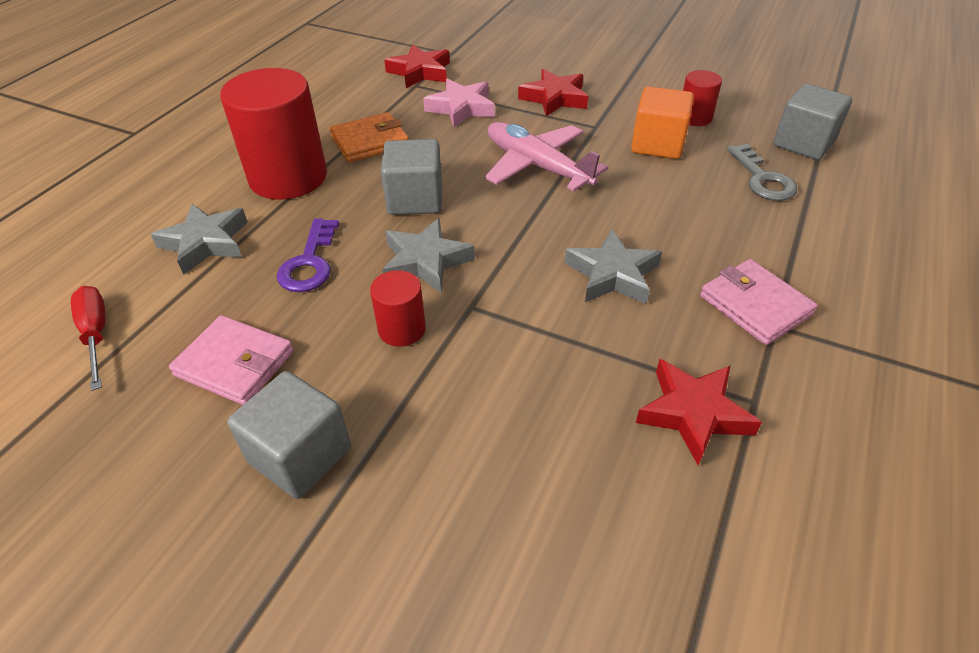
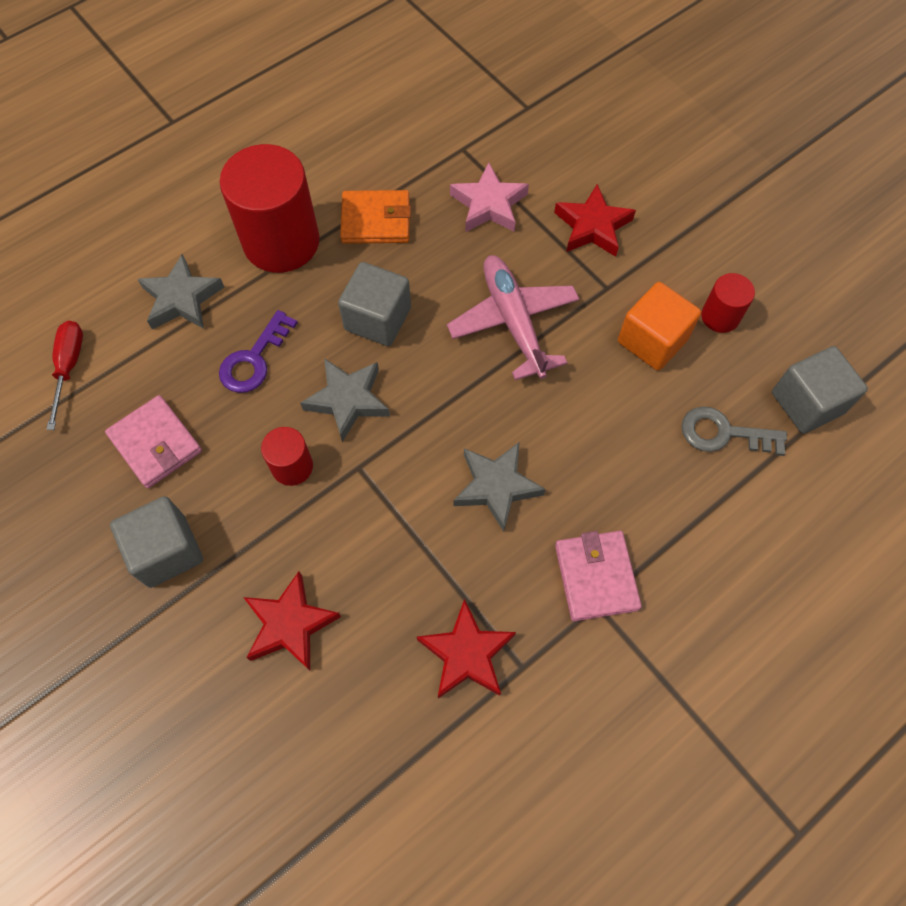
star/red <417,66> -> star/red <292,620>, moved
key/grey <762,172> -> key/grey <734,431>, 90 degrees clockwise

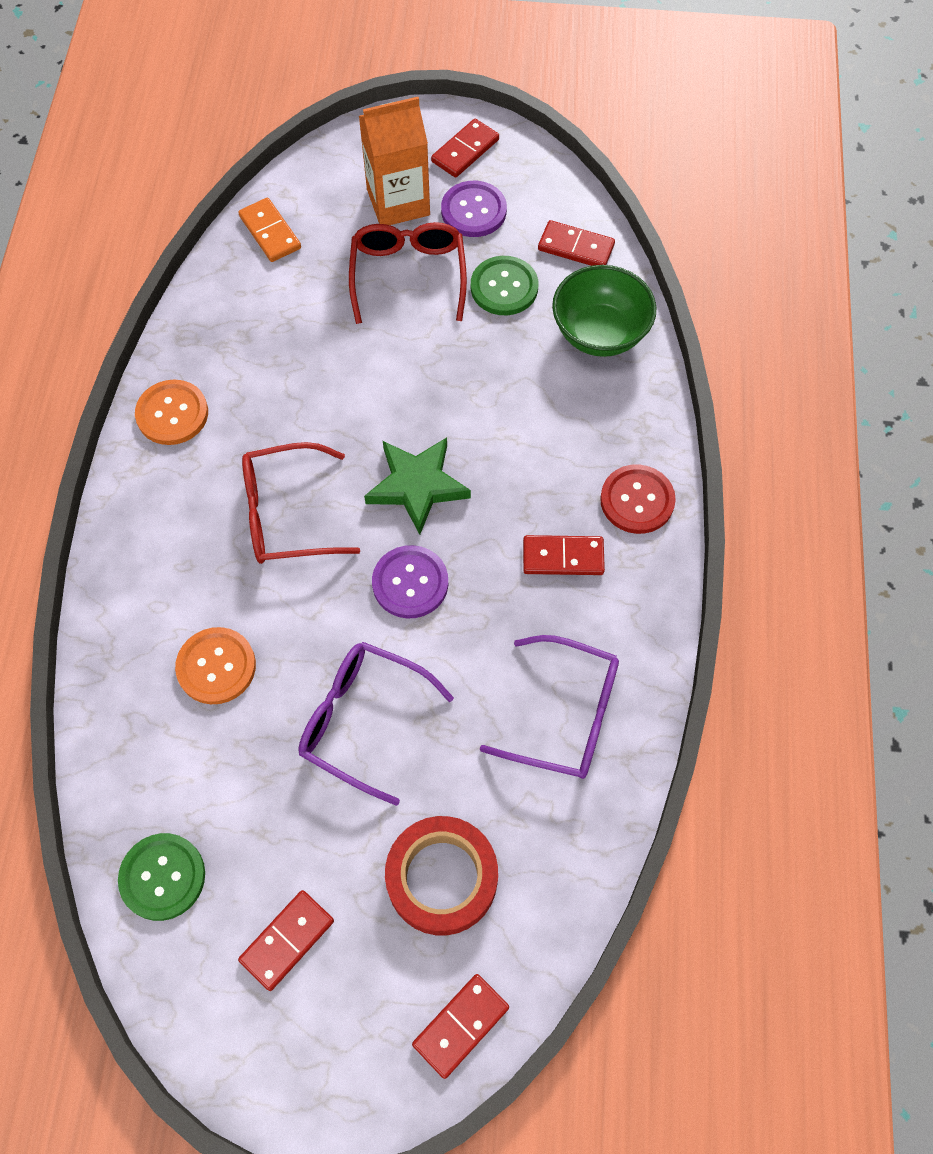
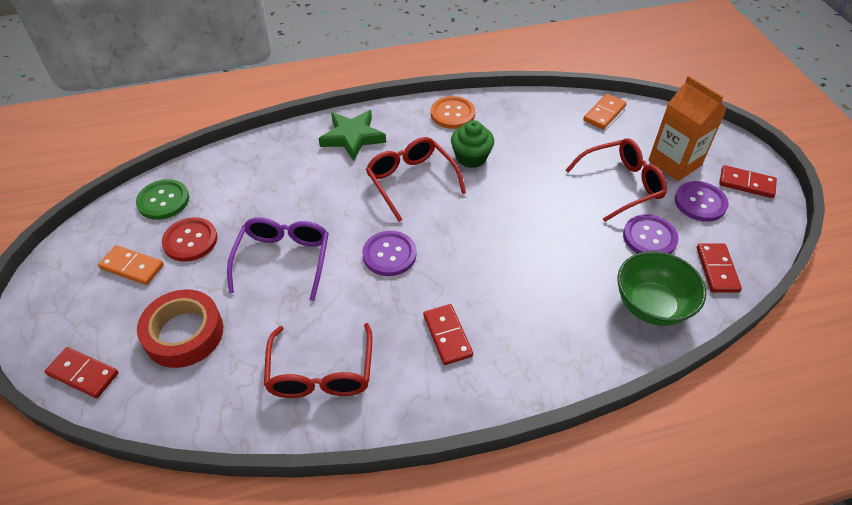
domino/red <286,940> -> domino/orange <131,265>
button/red <638,499> -> button/red <189,239>, moved
glasses/purple <549,707> -> glasses/red <318,360>
star/green <417,486> -> star/green <352,135>, moved
none -> cupcake/green <472,144>
button/green <504,285> -> button/purple <651,234>
button/orange <215,665> -> none

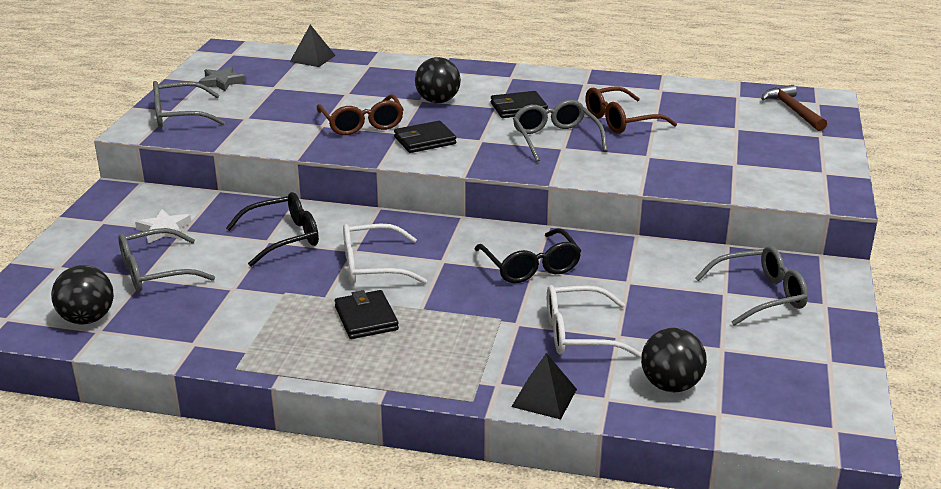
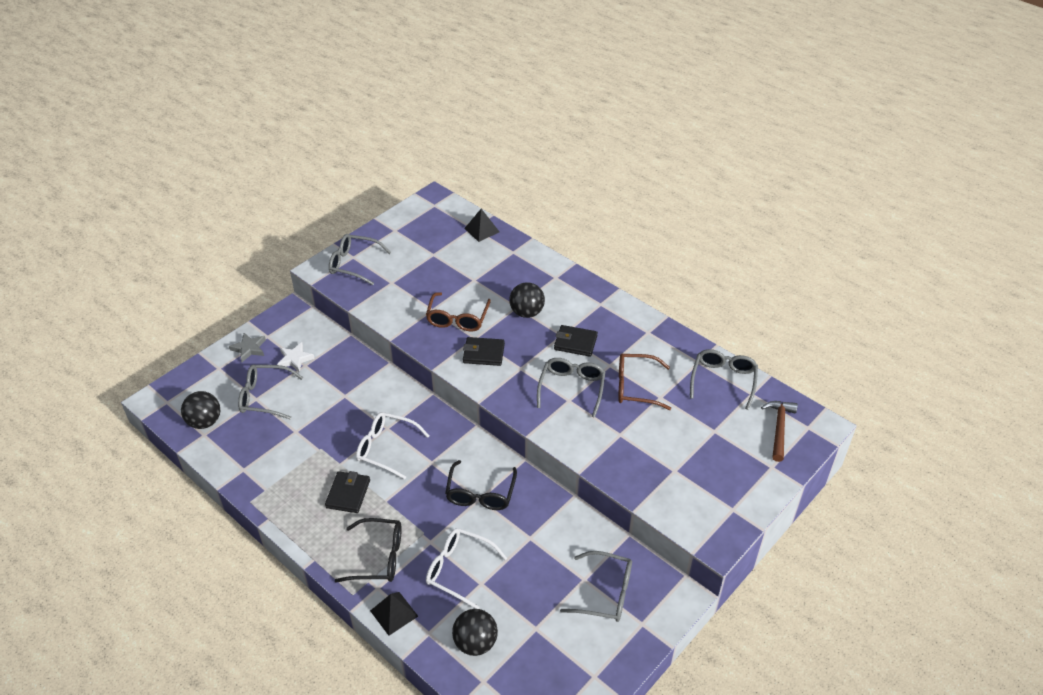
star/grey <222,78> -> star/grey <247,347>, moved
glasses/black <272,229> -> glasses/black <368,550>, moved
none -> glasses/grey <724,379>

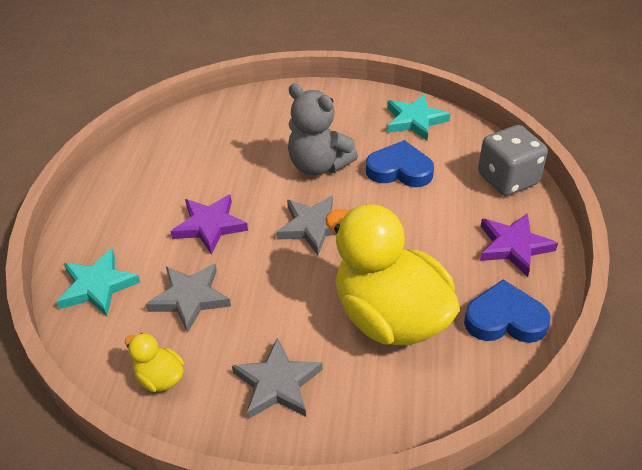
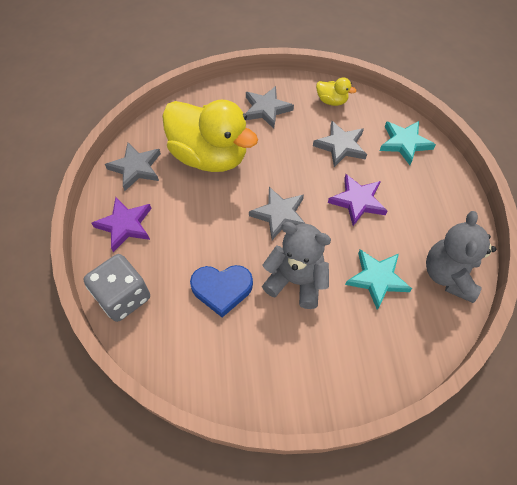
heart/blue <507,311> -> star/grey <133,167>
star/turquoise <419,117> -> star/turquoise <378,279>, moved
none -> teddy bear/grey <461,257>

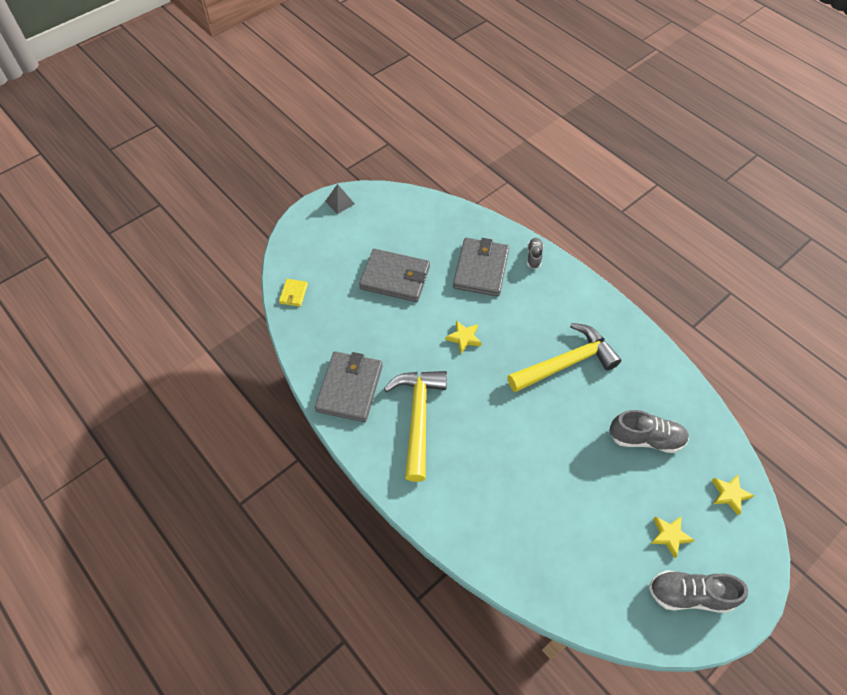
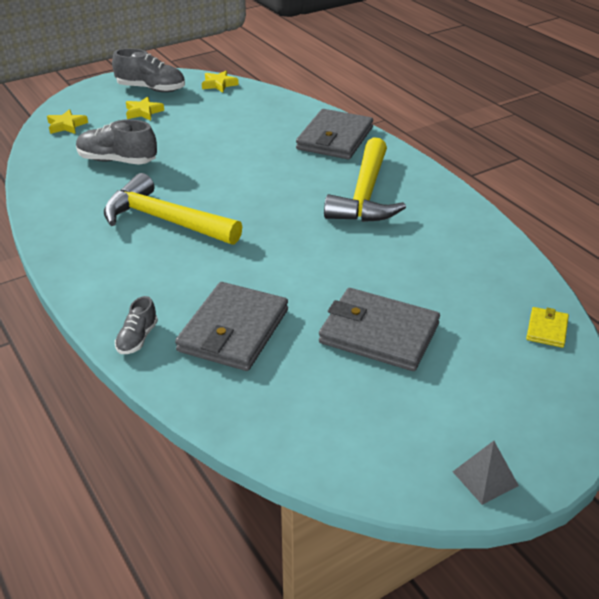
hammer/yellow <564,357> -> hammer/yellow <173,209>, 45 degrees clockwise
star/yellow <463,337> -> star/yellow <220,82>, moved
wallet/grey <349,386> -> wallet/grey <334,134>, moved

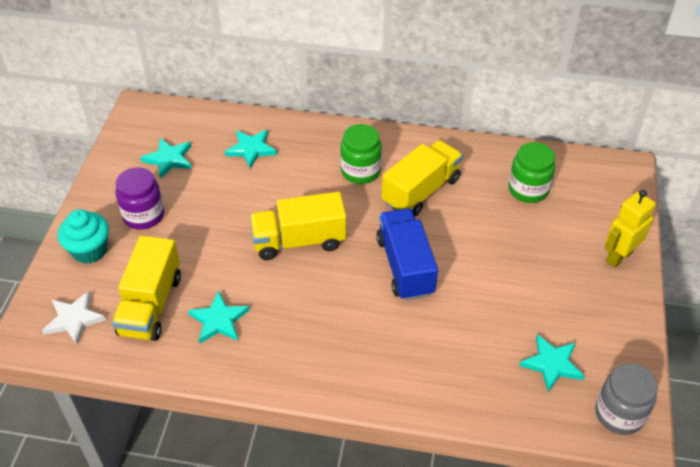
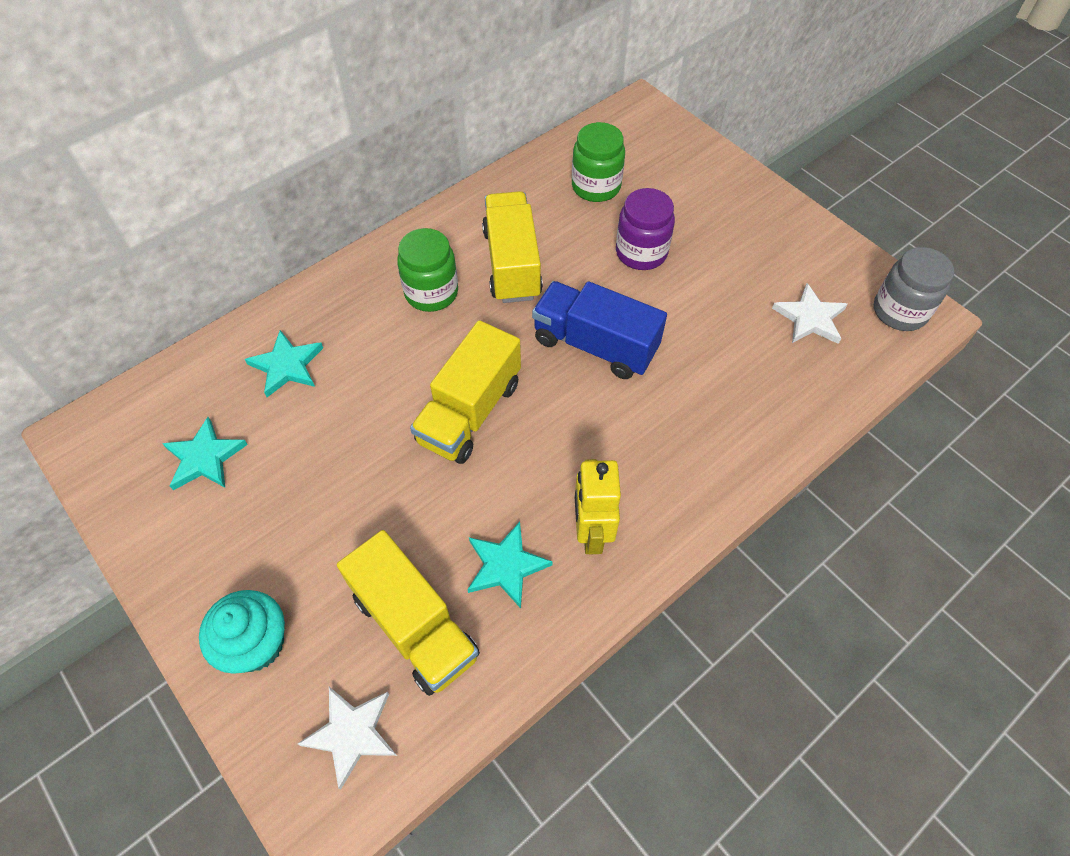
robot/yellow <630,229> -> robot/yellow <598,506>, moved
jar/purple <139,198> -> jar/purple <645,229>, moved
star/turquoise <552,363> -> star/white <810,313>

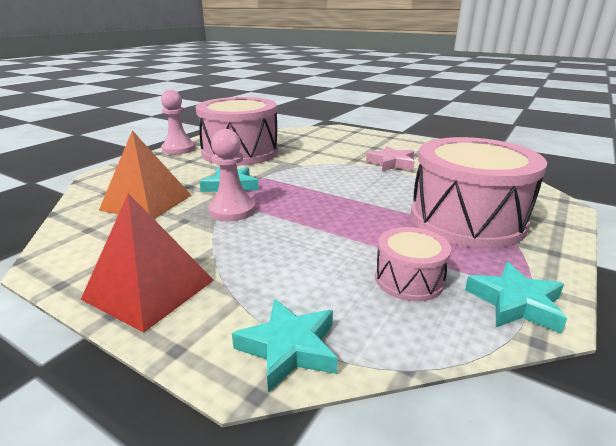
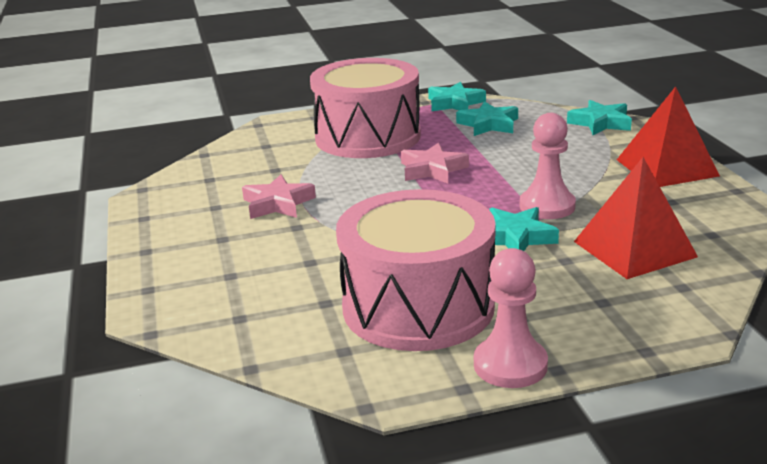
none -> star/pink <435,163>
drum/pink <413,264> -> star/turquoise <487,118>
pyramid/orange <145,174> -> pyramid/red <636,218>

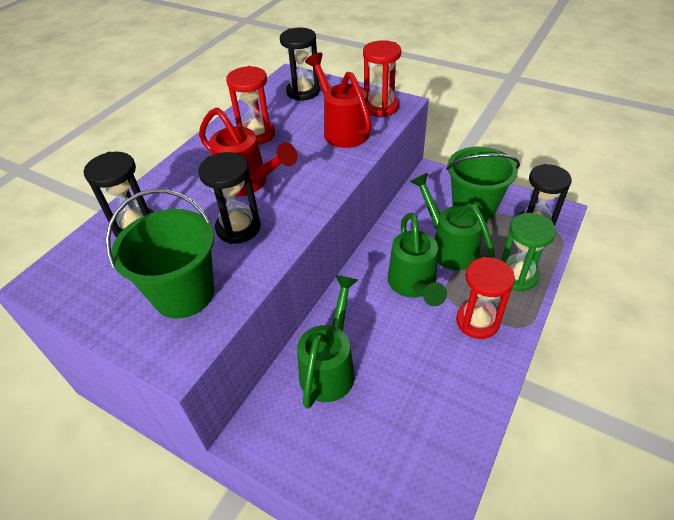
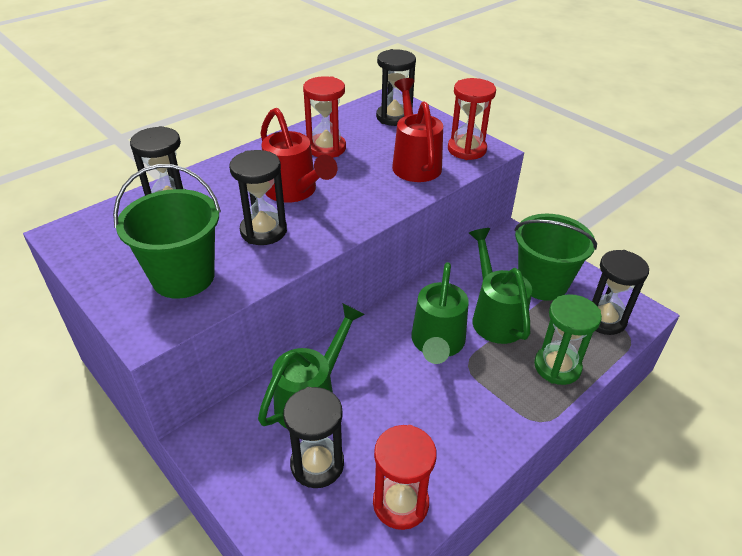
none -> hourglass/black <313,437>
hourglass/red <485,298> -> hourglass/red <405,477>, moved

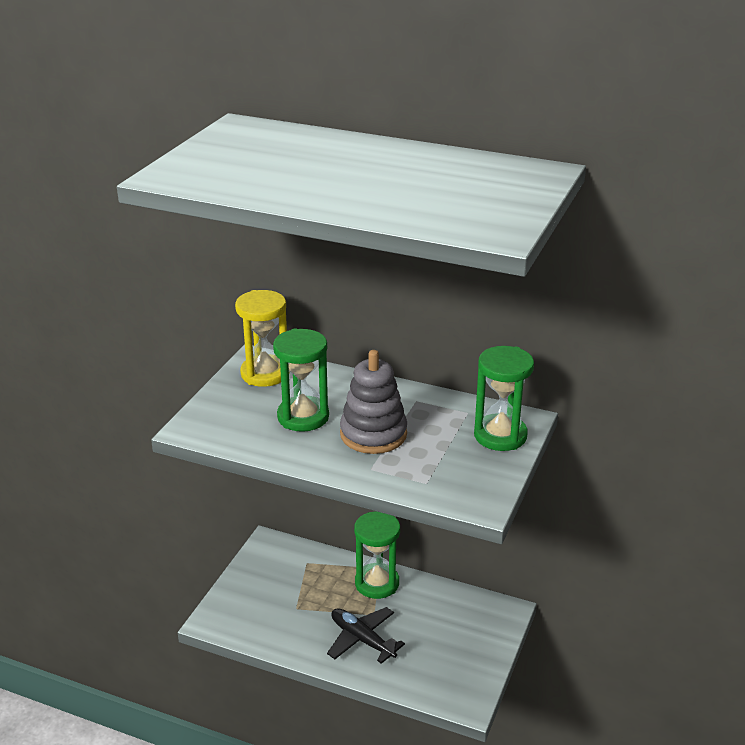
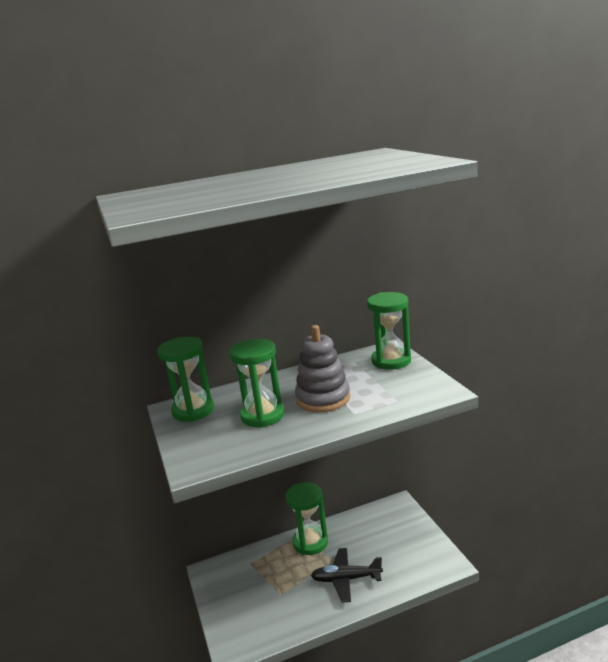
hourglass/yellow <261,338> -> hourglass/green <186,379>

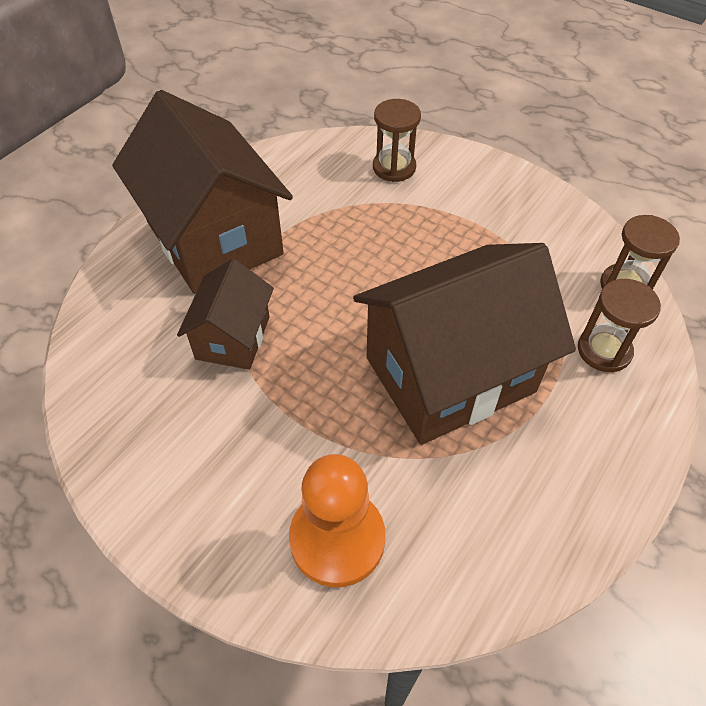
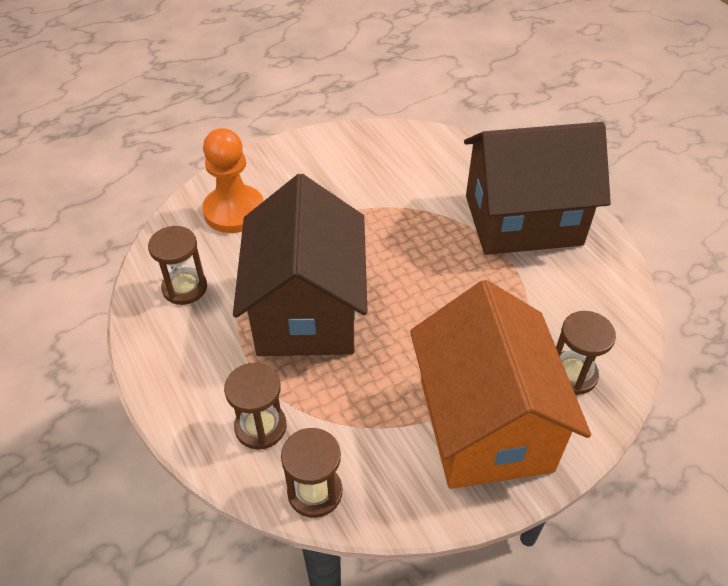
none -> hourglass/brown <177,265>
none -> house/orange <500,384>
house/brown <225,314> -> none

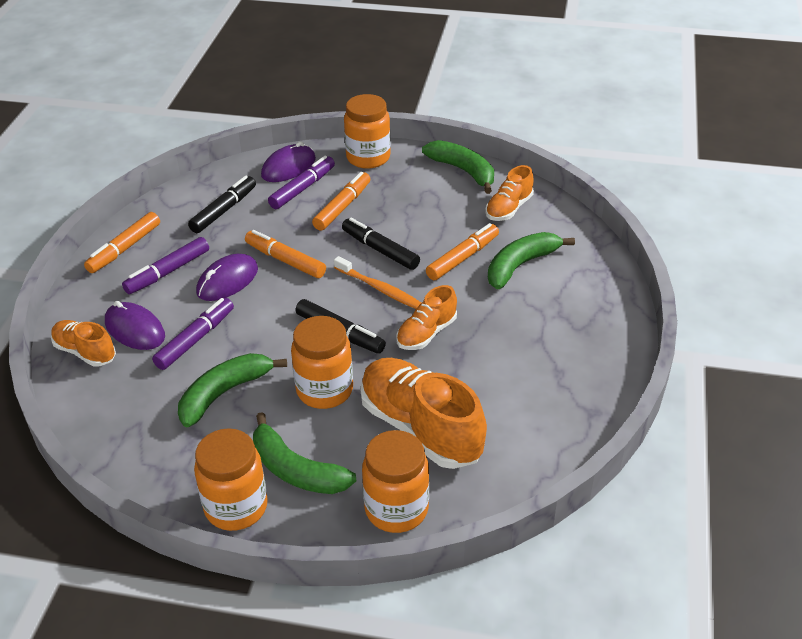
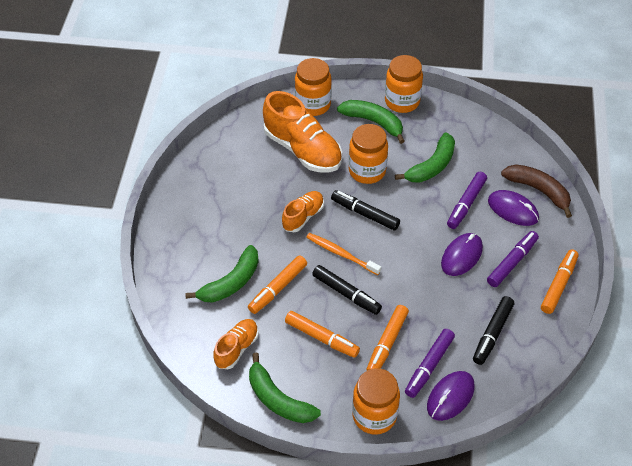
marker/orange <285,254> -> marker/orange <322,334>, moved
shoe/orange <83,343> -> banana/brown <536,191>

